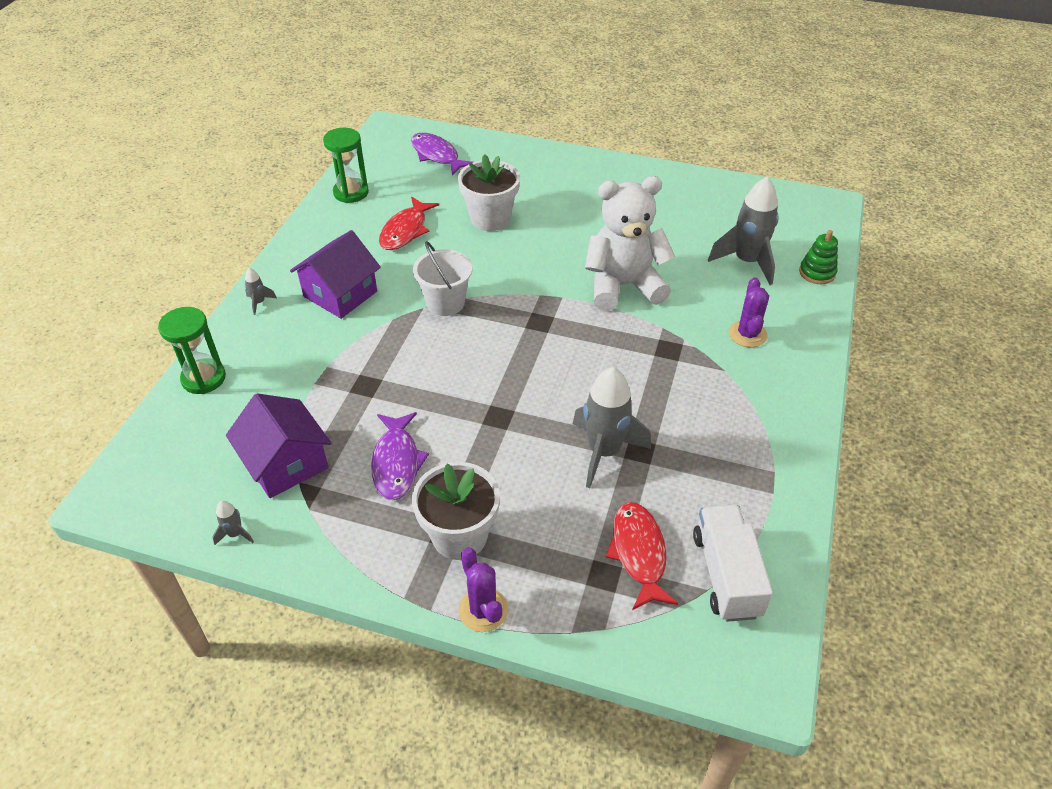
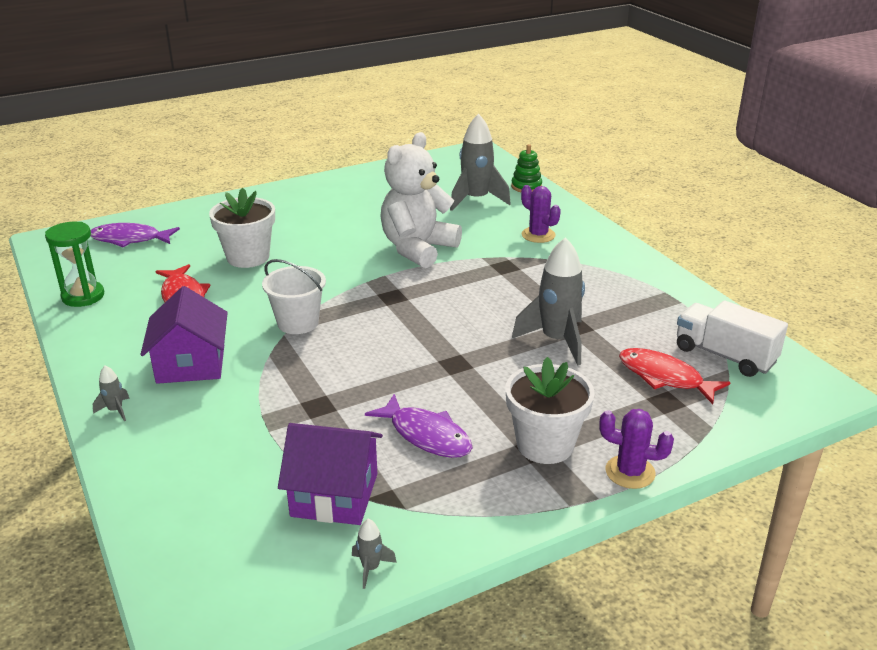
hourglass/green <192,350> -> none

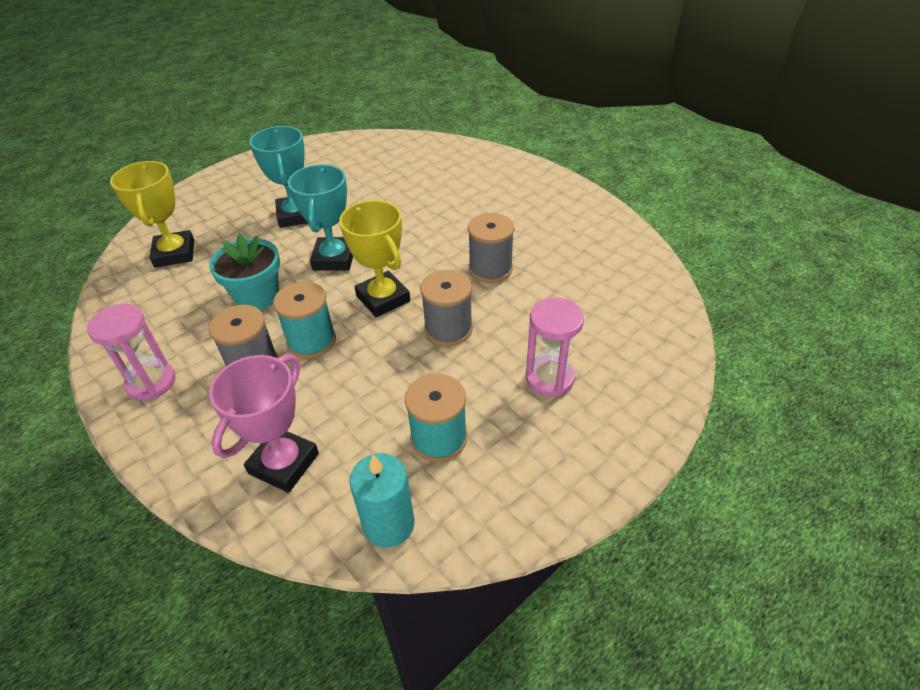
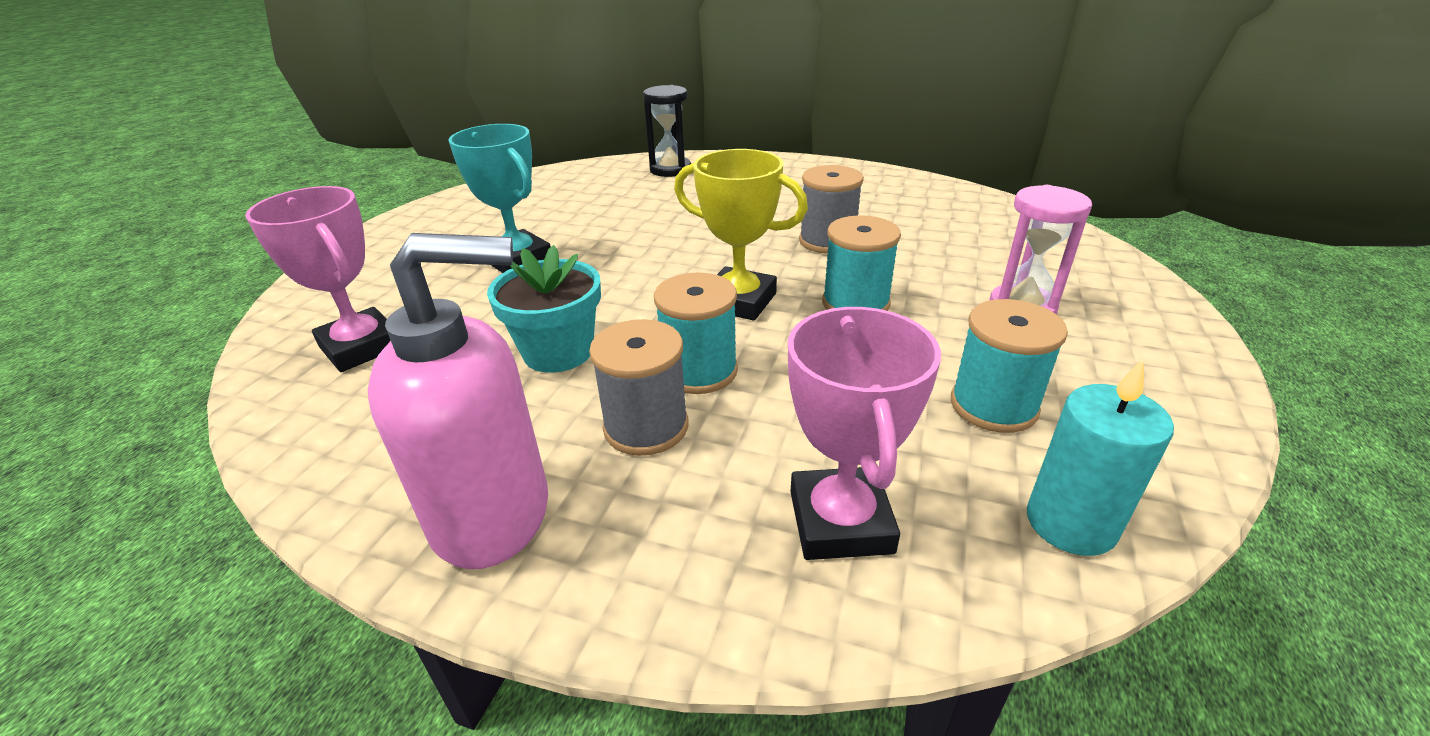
trophy/yellow <152,214> -> trophy/pink <318,279>
hourglass/pink <131,352> -> soap dispenser/pink <458,401>
none -> hourglass/black <667,131>
spool/grey <446,308> -> spool/turquoise <861,263>
trophy/turquoise <320,217> -> none

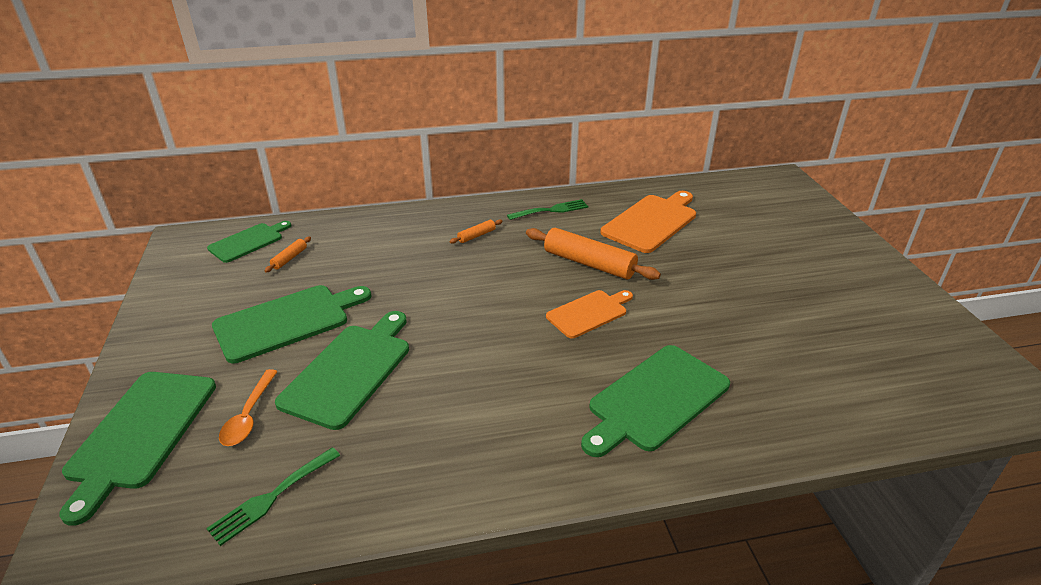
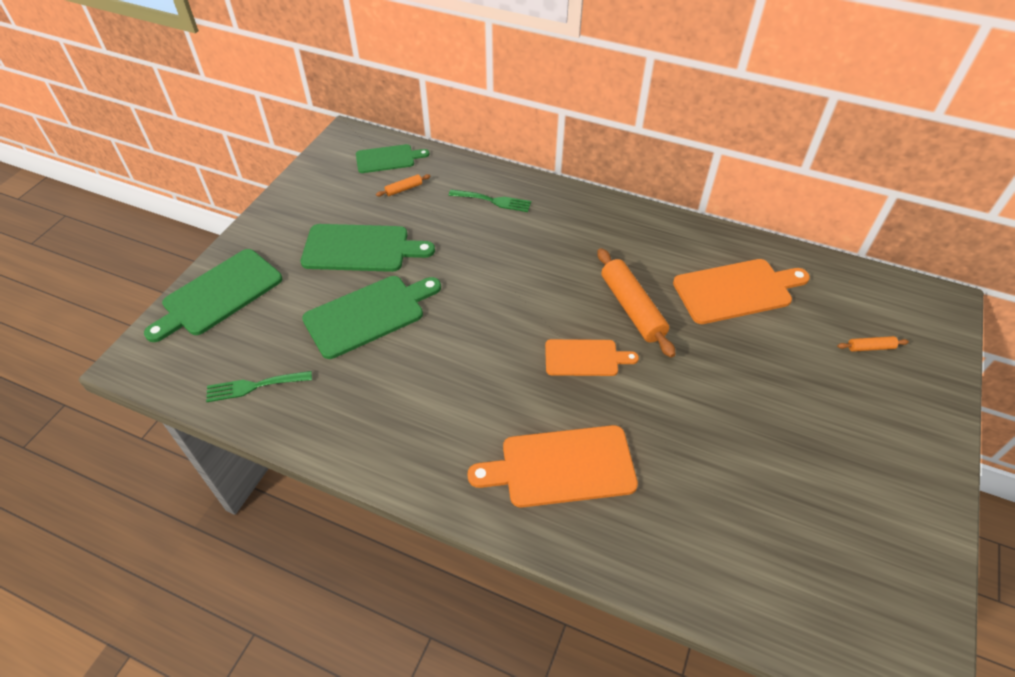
fork/green <547,209> -> fork/green <489,200>, moved
cutting board/green <655,401> -> cutting board/orange <552,466>
rolling pin/orange <476,231> -> rolling pin/orange <873,344>, moved
spoon/orange <248,407> -> none

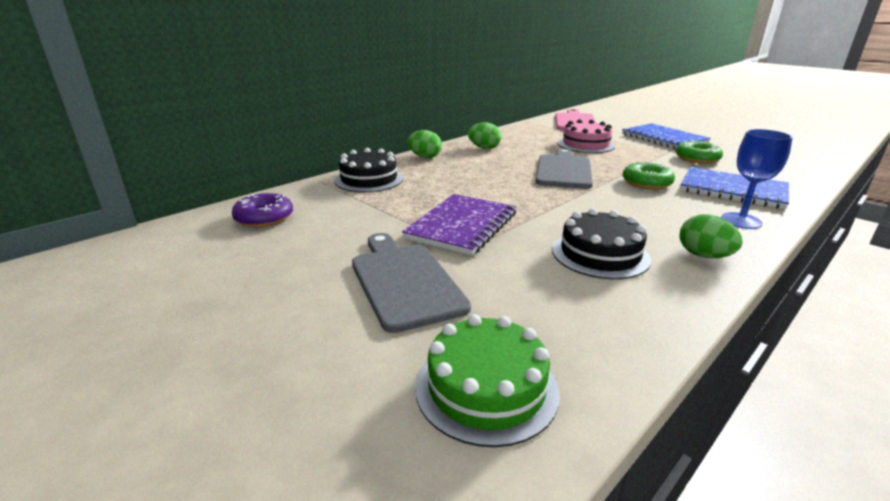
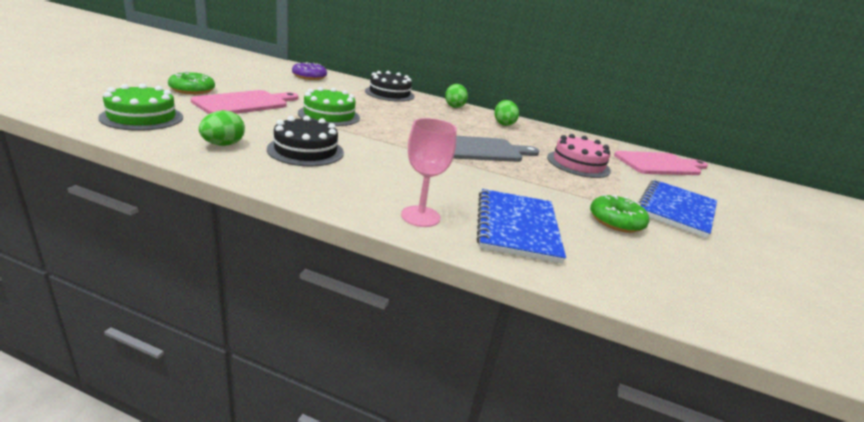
donut/green <649,175> -> donut/green <191,83>, moved
cutting board/grey <411,283> -> cutting board/pink <244,102>
egg/green <711,236> -> egg/green <222,128>, moved
notebook/purple <459,225> -> cake/green <329,106>
goblet/blue <757,179> -> goblet/pink <429,172>

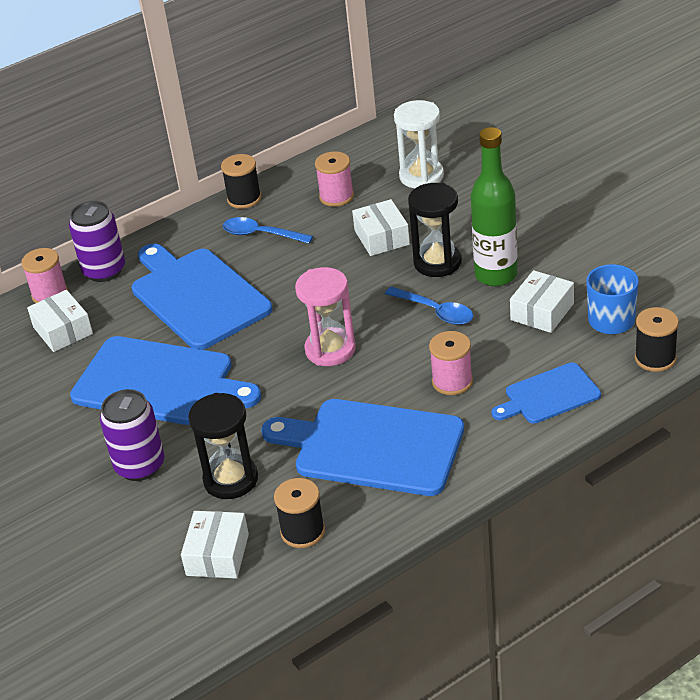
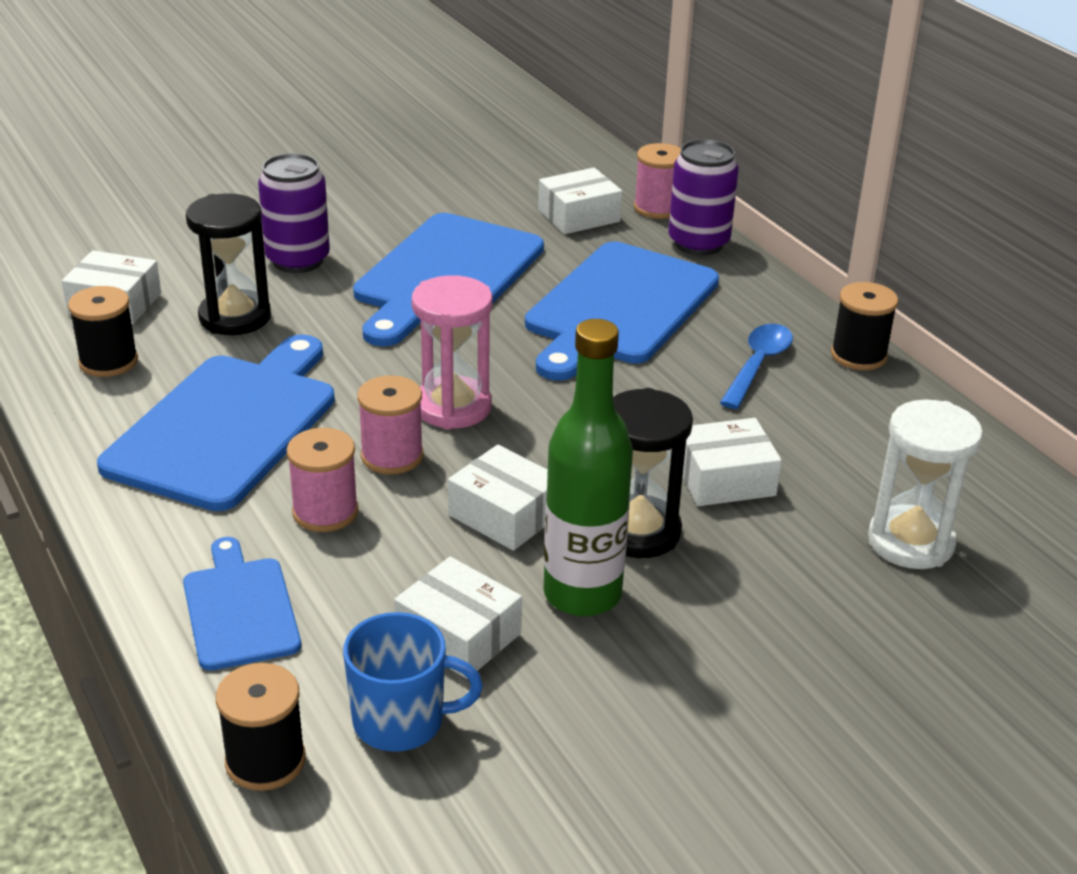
spool/pink <334,179> -> spool/pink <390,424>, moved
spoon/blue <429,306> -> box/white <498,498>
cutting board/blue <202,296> -> cutting board/blue <622,311>, 150 degrees clockwise

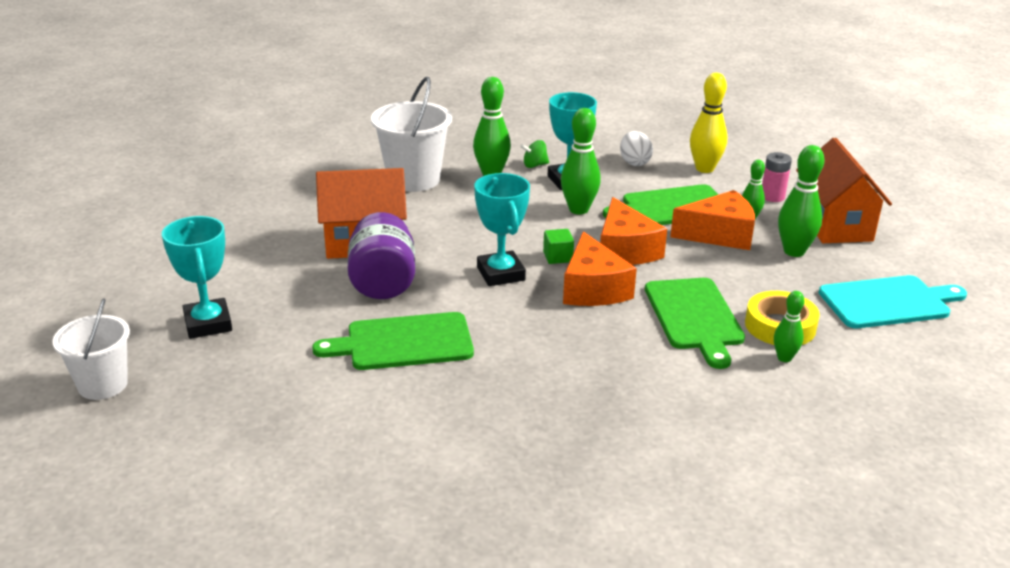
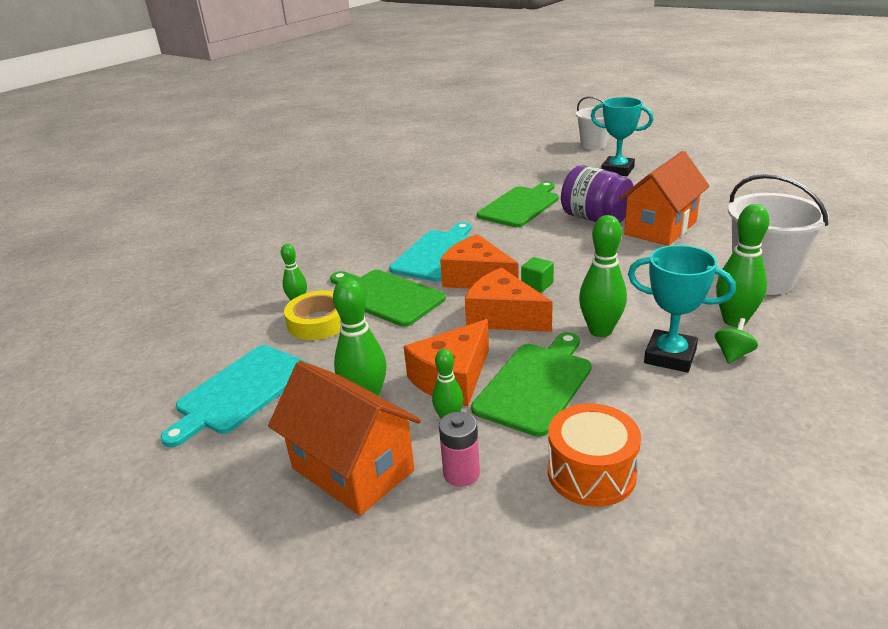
none -> cutting board/turquoise <430,251>
bowling pin/yellow <708,123> -> drum/orange <594,455>
trophy/turquoise <502,229> -> none
egg/white <636,148> -> none

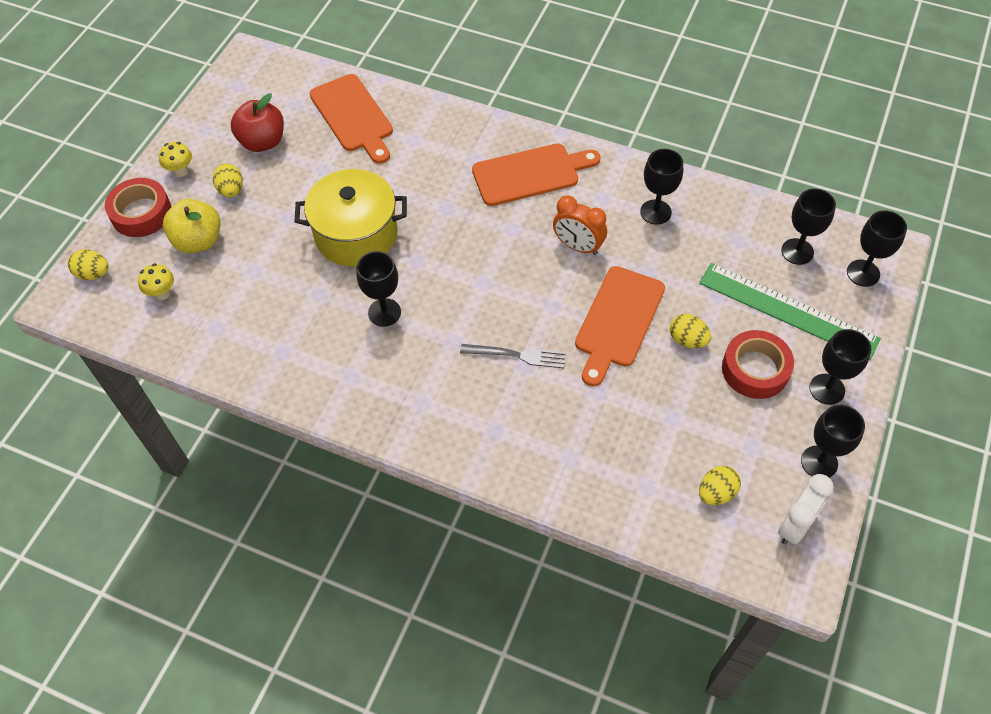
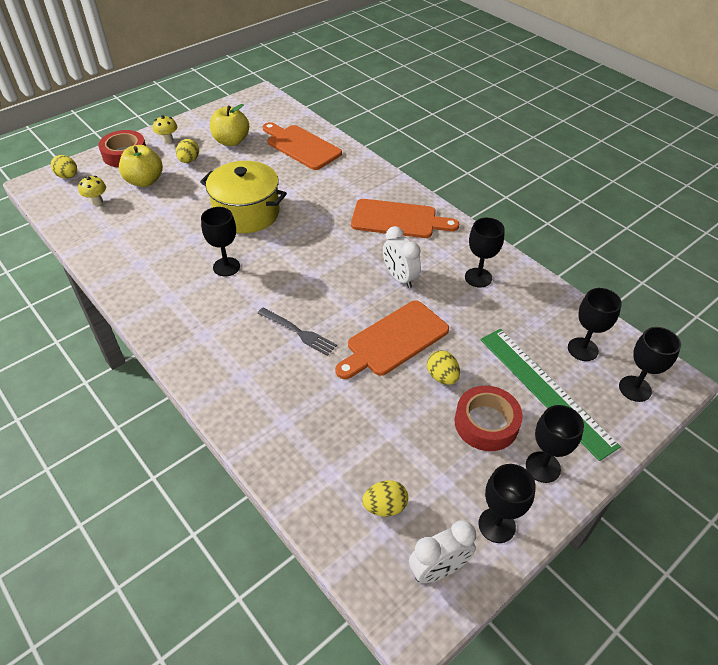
apple/red <257,122> -> apple/yellow <229,125>
cutting board/orange <351,119> -> cutting board/orange <302,146>, 135 degrees clockwise
clock/orange <580,225> -> clock/white <402,257>

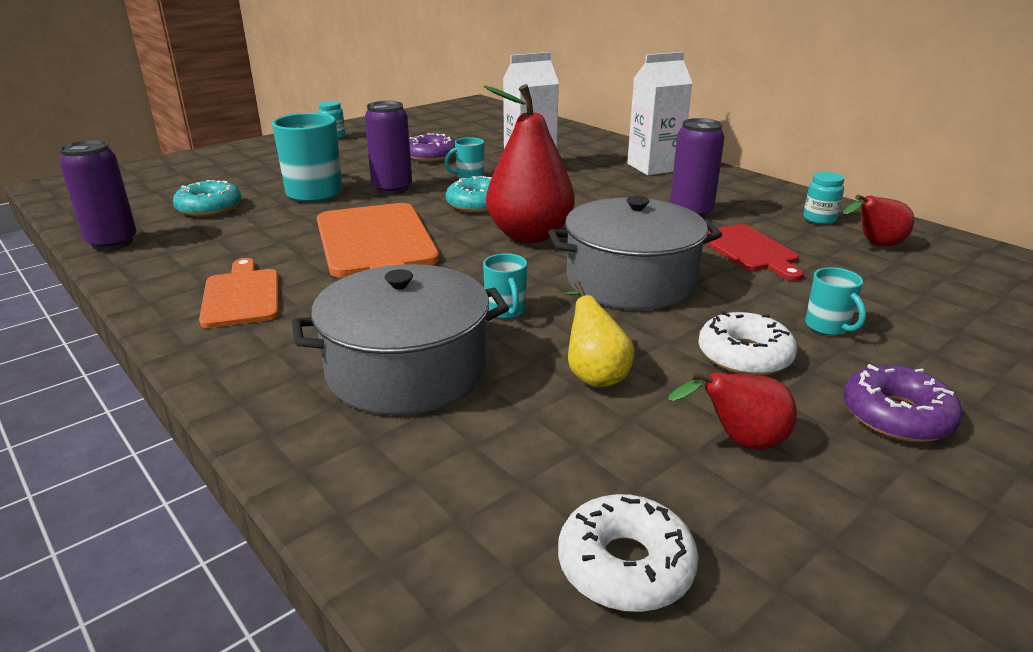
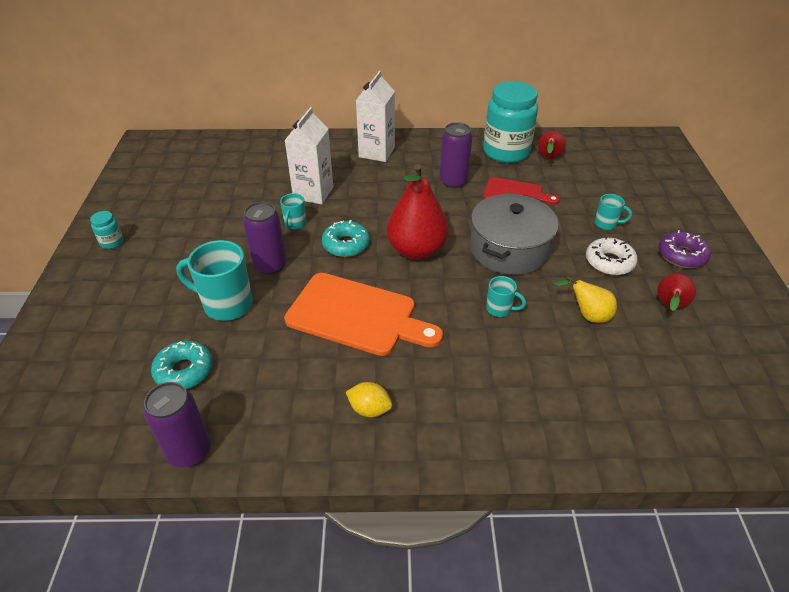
cutting board/orange <239,293> -> lemon/yellow <369,399>
jar/turquoise <823,198> -> jar/turquoise <510,122>, x2.41
pot/grey <400,339> -> none
donut/purple <432,147> -> none
donut/white <628,553> -> none

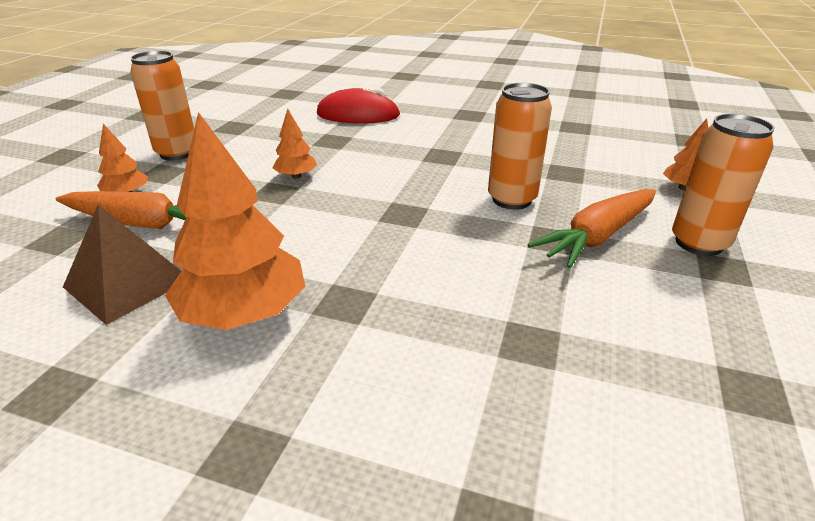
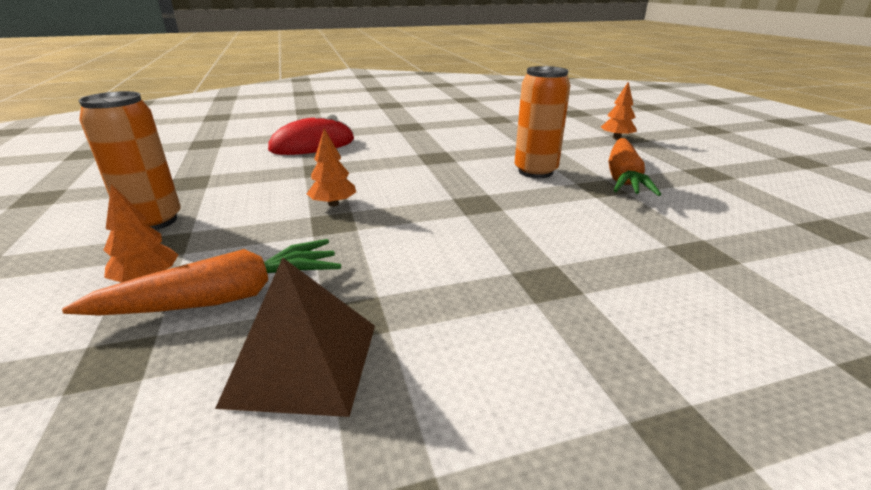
tree/orange <235,221> -> none
can/orange <723,185> -> none

